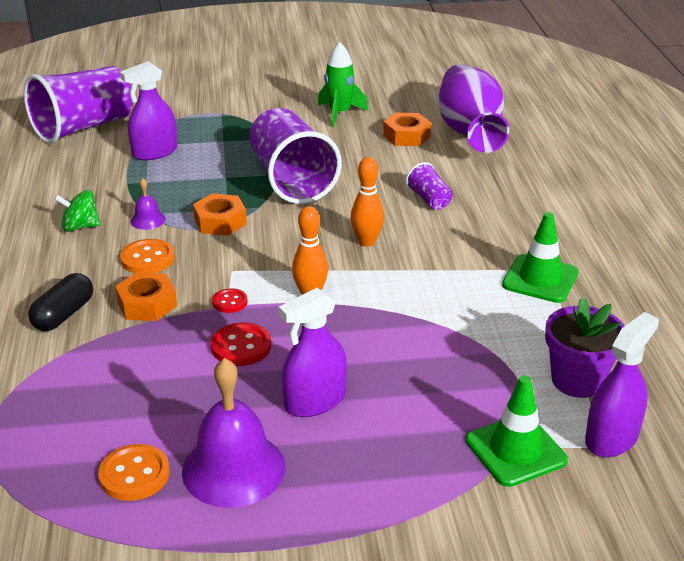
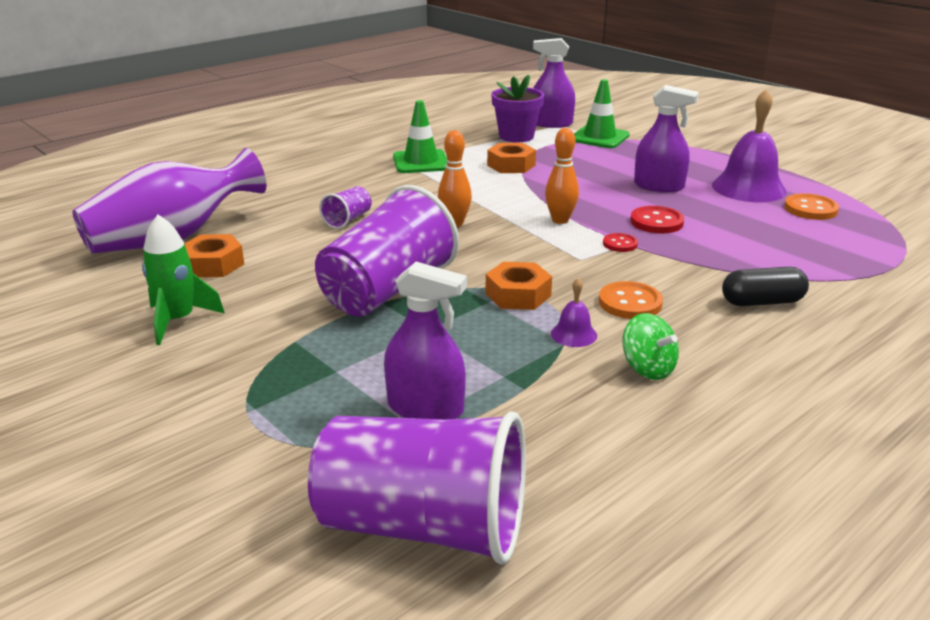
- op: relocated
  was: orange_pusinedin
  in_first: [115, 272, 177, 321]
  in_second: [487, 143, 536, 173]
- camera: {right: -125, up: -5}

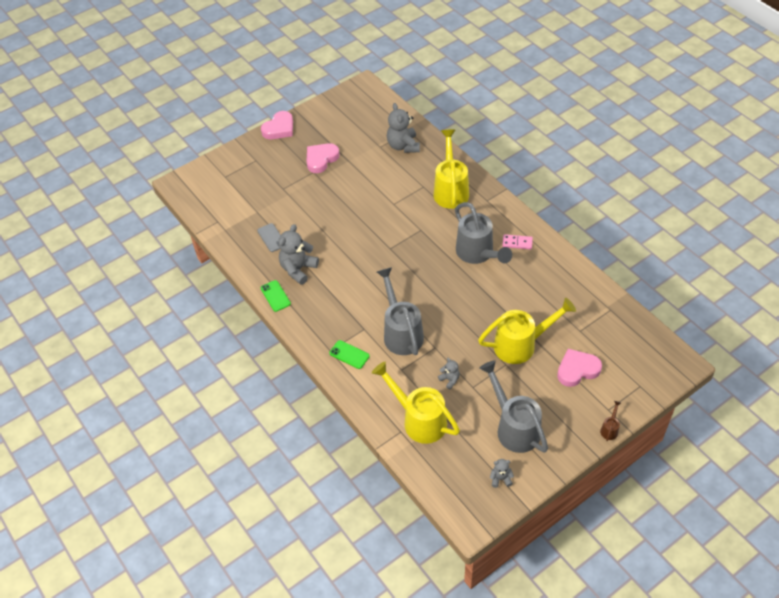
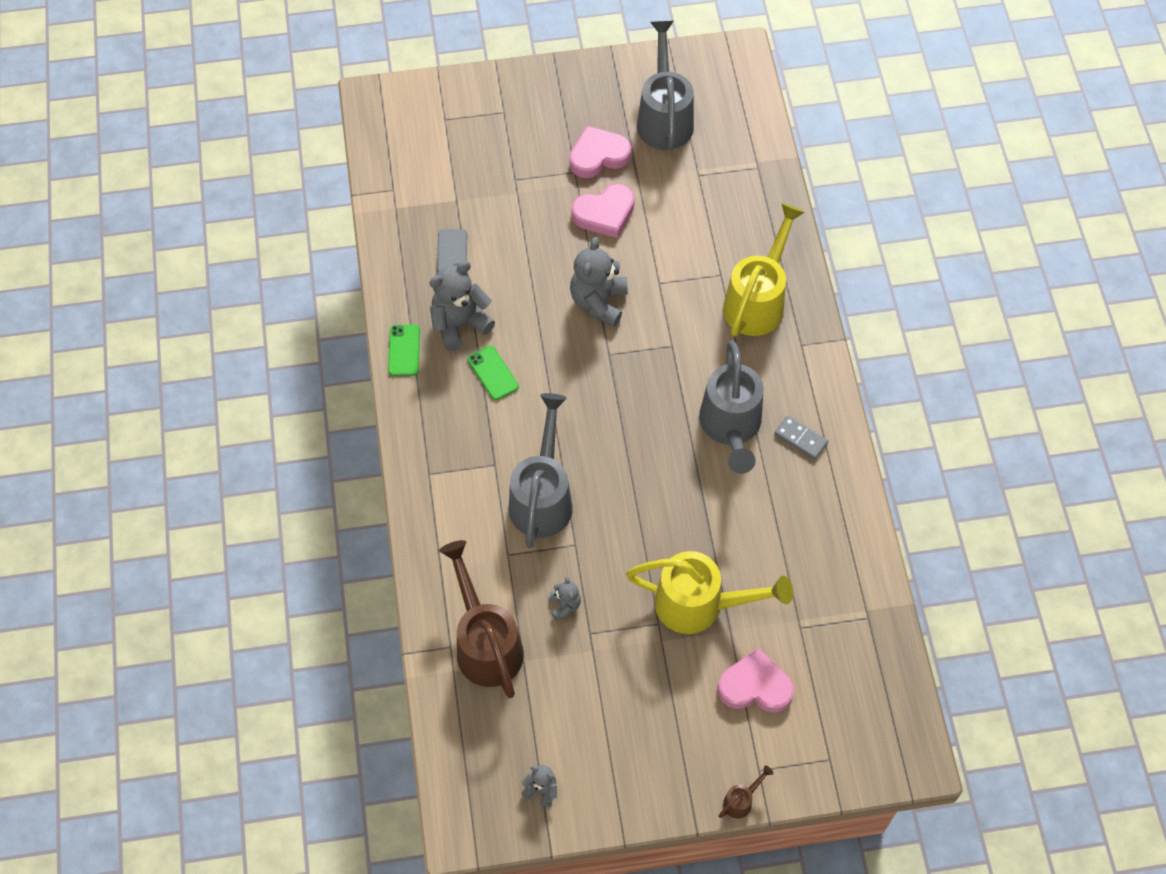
- op: relocated
  was: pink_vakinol
  in_first: [261, 111, 293, 139]
  in_second: [572, 184, 635, 238]
- op: relocated
  was: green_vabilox
  in_first: [329, 340, 370, 369]
  in_second: [468, 345, 519, 400]
- op: relocated
  was: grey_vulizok
  in_first: [387, 103, 420, 153]
  in_second: [570, 237, 628, 327]
- op: relocated
  was: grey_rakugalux
  in_first: [479, 360, 548, 453]
  in_second: [637, 21, 694, 150]
- op: colour
  was: yellow_rakugalux
  now: brown_rakugalux
  in_first: [372, 362, 460, 444]
  in_second: [439, 540, 524, 698]
- op: colour
  was: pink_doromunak
  now: grey_doromunak
  in_first: [502, 234, 533, 249]
  in_second: [774, 415, 828, 460]
- camera: {right: 25, up: 10}

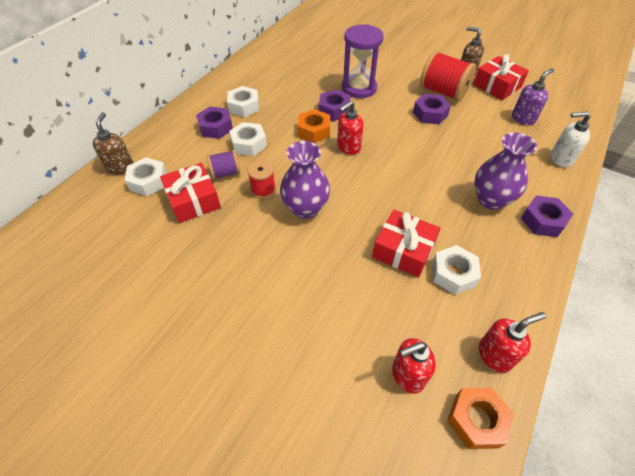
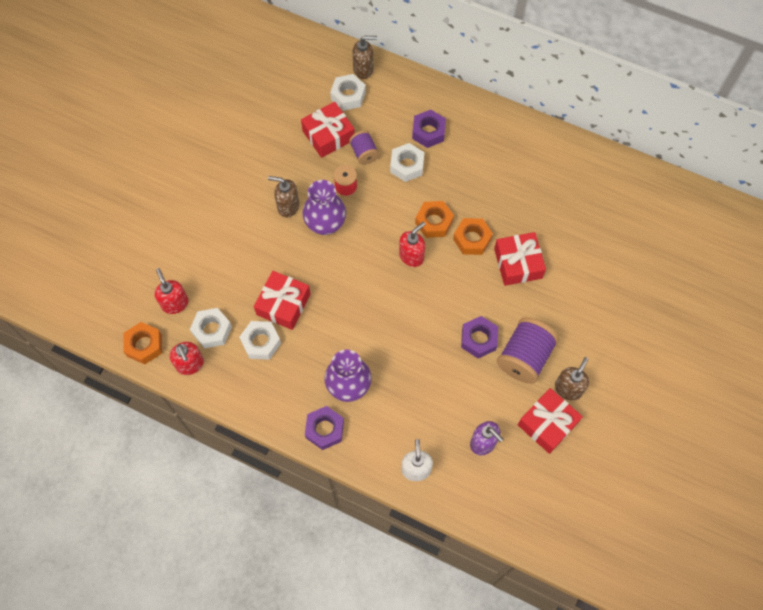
- op: appeared
  now: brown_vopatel
  in_second: [268, 176, 299, 217]
- op: relocated
  was: white_pusinedin
  in_first: [227, 86, 259, 117]
  in_second: [190, 308, 232, 348]
- op: exchanged
  was: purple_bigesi
  now: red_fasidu
  in_first: [342, 24, 384, 98]
  in_second: [494, 232, 546, 286]
- op: colour
  was: purple_pusinedin
  now: orange_pusinedin
  in_first: [319, 90, 350, 121]
  in_second: [453, 218, 493, 255]
- op: colour
  was: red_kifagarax
  now: purple_kifagarax
  in_first: [420, 51, 476, 101]
  in_second: [497, 317, 559, 384]
- op: spun
  was: red_vopatel
  in_first: [337, 101, 364, 155]
  in_second: [399, 222, 426, 267]
  clockwise: 90
- camera: {right: 85, up: 15}

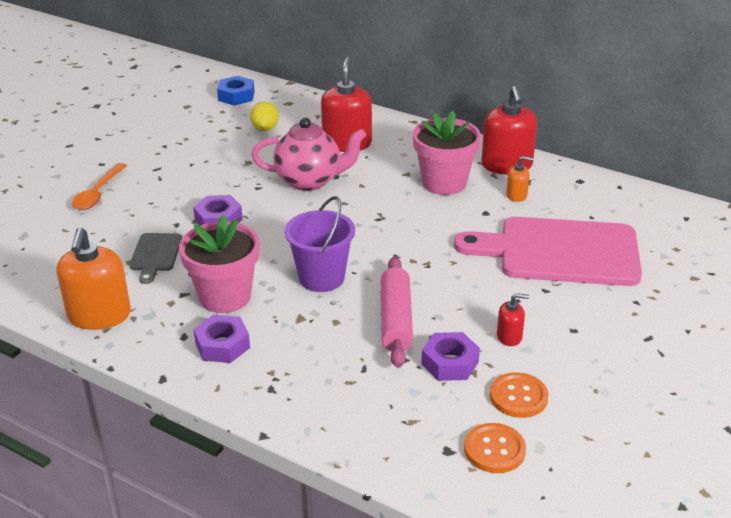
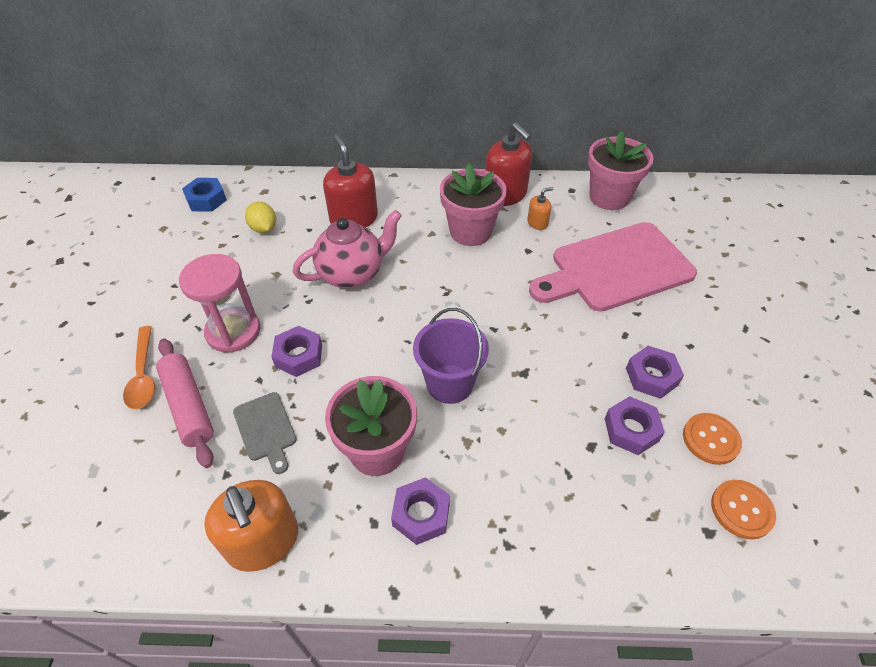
- op: appeared
  now: pink_bigesi
  in_second: [179, 254, 260, 353]
- op: appeared
  now: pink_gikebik
  in_second: [588, 131, 654, 210]
- op: relocated
  was: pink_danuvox
  in_first: [381, 256, 413, 368]
  in_second: [156, 338, 214, 468]
- op: exchanged
  was: red_vopatel
  now: purple_pusinedin
  in_first: [497, 293, 529, 346]
  in_second: [626, 346, 684, 399]
- camera: {right: -30, up: 15}

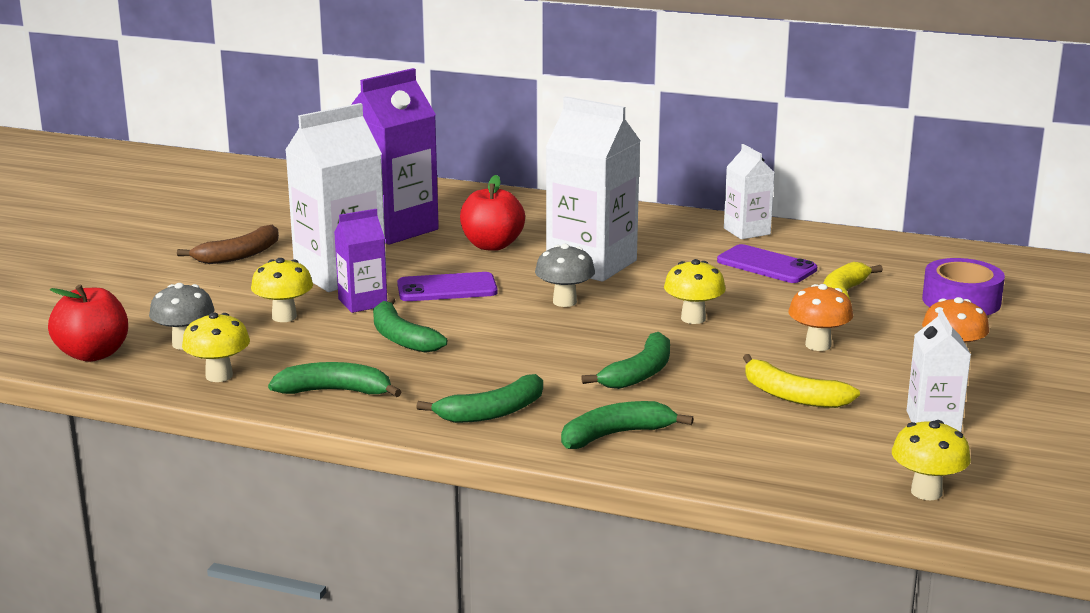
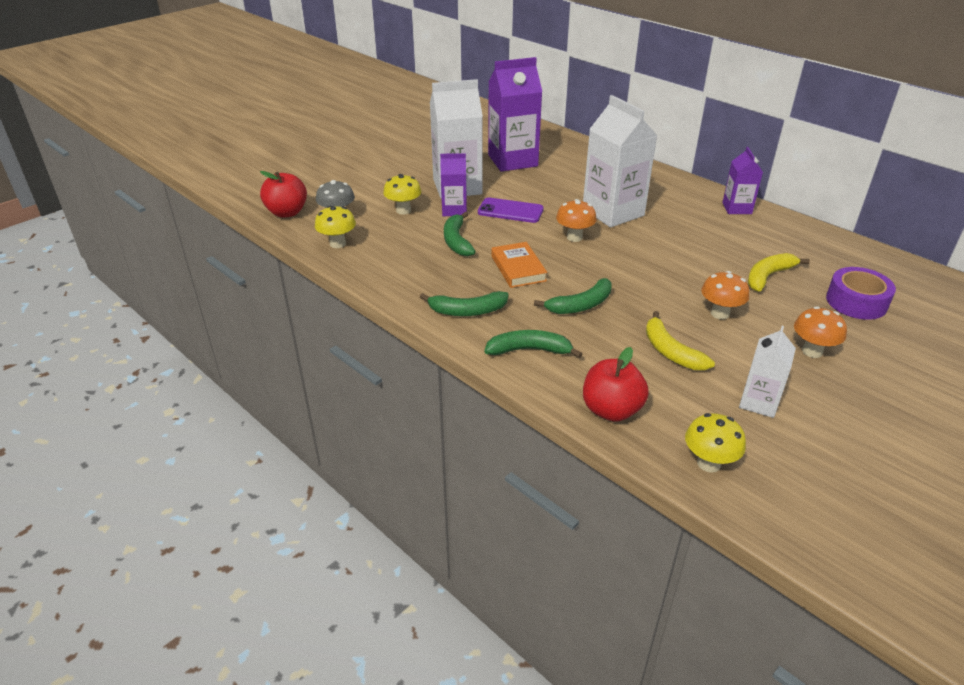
- op: missing
  was: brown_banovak
  in_first: [177, 225, 279, 264]
- op: missing
  was: green_banovak
  in_first: [268, 362, 401, 397]
- op: missing
  was: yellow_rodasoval
  in_first: [664, 259, 726, 324]
- op: missing
  was: purple_vabilox
  in_first: [717, 244, 817, 283]
- op: appeared
  now: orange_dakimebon
  in_second: [491, 242, 547, 288]
- op: relocated
  was: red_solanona
  in_first: [460, 175, 525, 251]
  in_second: [583, 347, 649, 422]
- op: colour
  was: grey_rodasoval
  now: orange_rodasoval
  in_first: [535, 244, 595, 307]
  in_second: [556, 199, 597, 242]
- op: colour
  was: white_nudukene
  now: purple_nudukene
  in_first: [724, 144, 775, 240]
  in_second: [722, 147, 763, 214]
- camera: {right: 25, up: 15}

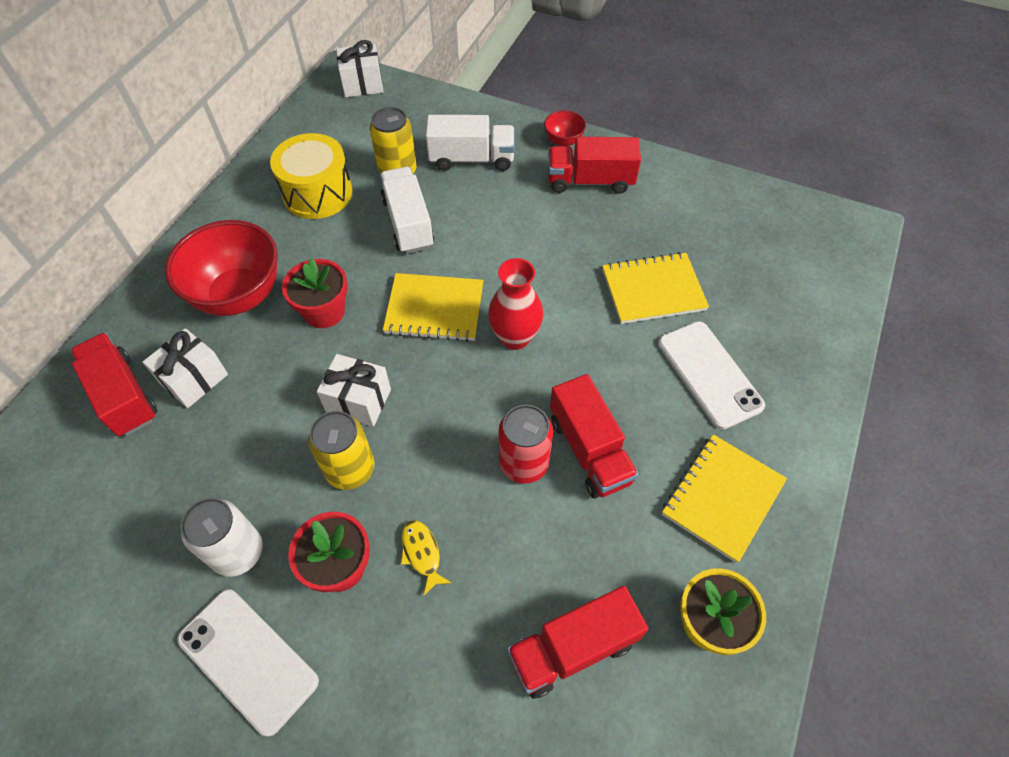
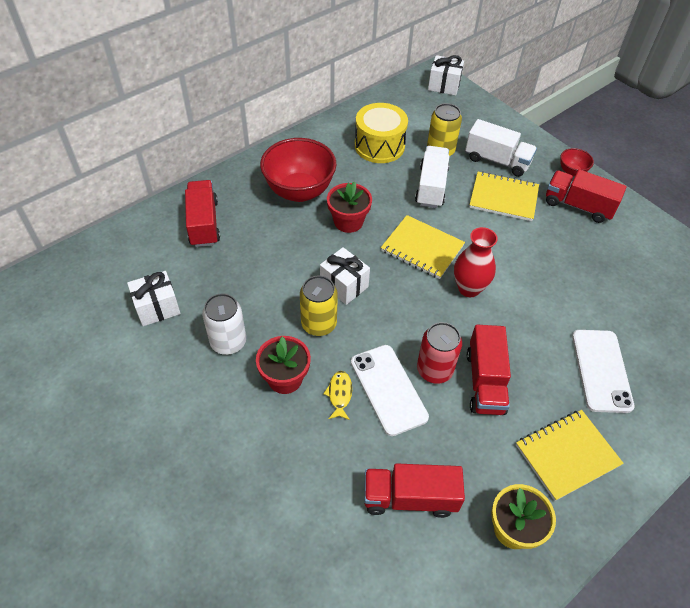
- op: relocated
  was: white_fasidu
  in_first: [142, 328, 228, 408]
  in_second: [127, 271, 181, 326]
- op: relocated
  was: white_vabilox
  in_first: [177, 589, 319, 737]
  in_second: [351, 345, 429, 436]
- op: relocated
  was: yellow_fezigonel
  in_first: [602, 252, 709, 324]
  in_second: [469, 171, 539, 221]
- camera: {right: 25, up: -5}

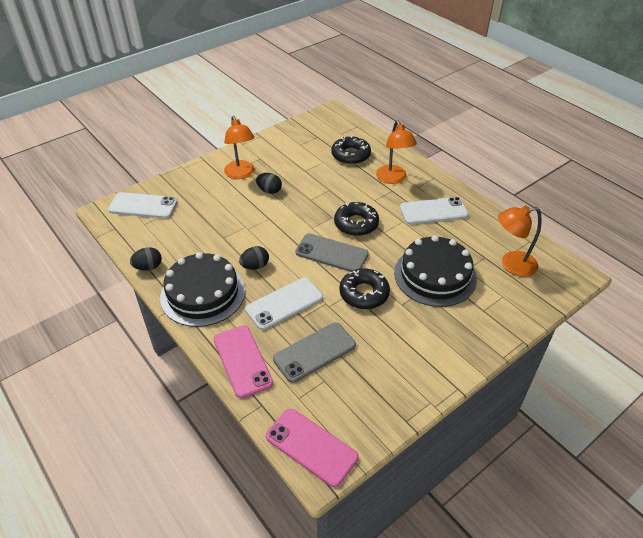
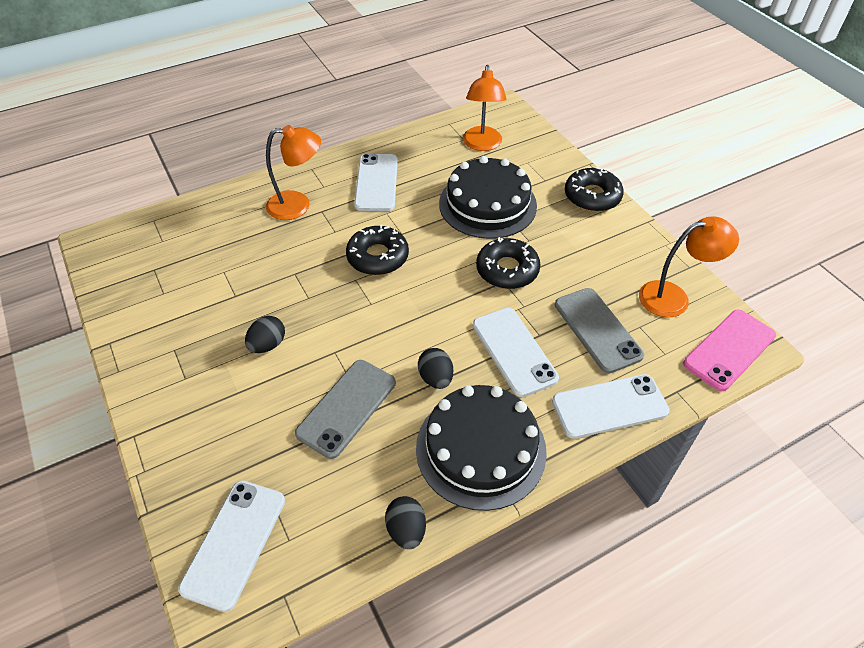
- op: relocated
  was: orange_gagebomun
  in_first: [224, 116, 255, 179]
  in_second: [639, 217, 739, 317]
- op: relocated
  was: grey_vabilox
  in_first: [295, 233, 369, 272]
  in_second: [295, 360, 396, 459]
- op: relocated
  was: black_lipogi
  in_first: [331, 136, 371, 165]
  in_second: [565, 167, 624, 212]
- op: colour
  was: pink_vabilox
  now: white_vabilox
  in_first: [214, 325, 273, 398]
  in_second: [552, 374, 670, 439]
- camera: {right: -80, up: 5}

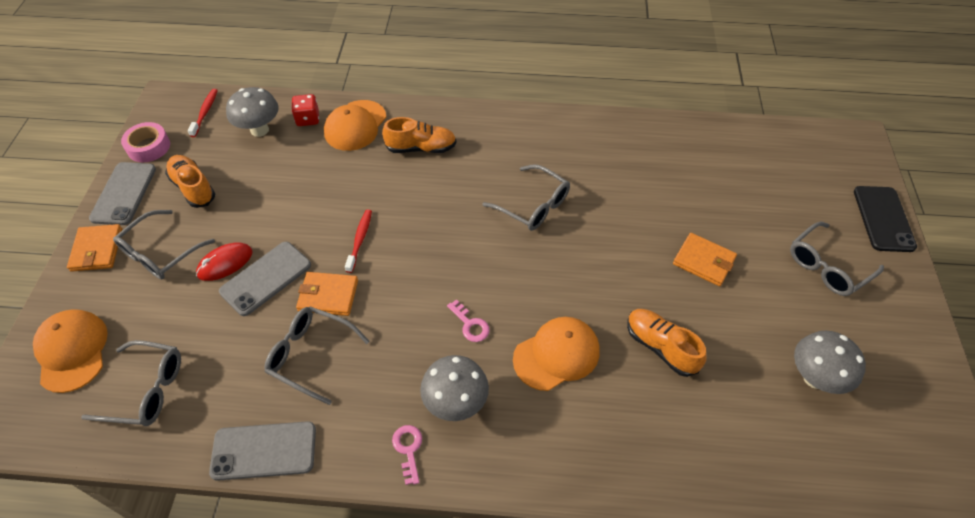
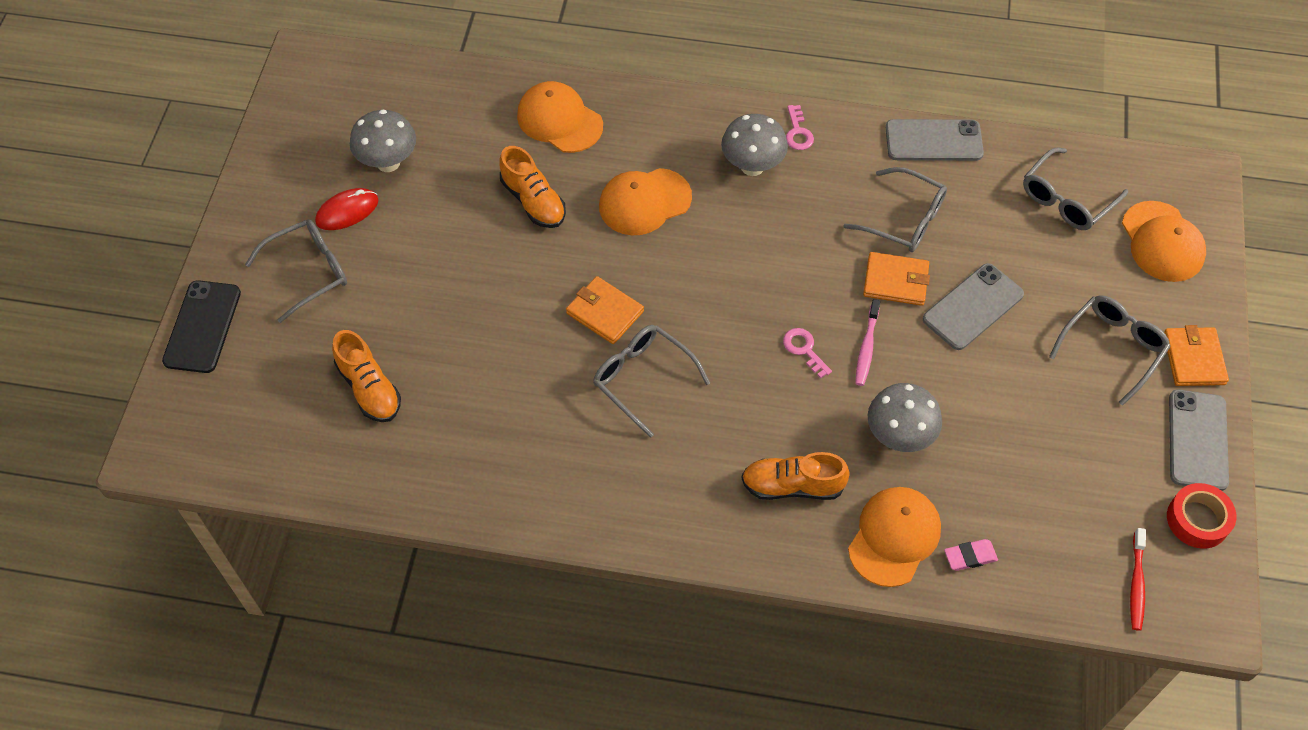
- op: appeared
  now: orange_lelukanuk
  in_second: [517, 81, 603, 153]
- op: relocated
  was: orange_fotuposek
  in_first: [165, 155, 215, 208]
  in_second: [332, 330, 401, 422]
- op: relocated
  was: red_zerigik
  in_first: [196, 242, 253, 281]
  in_second: [315, 188, 378, 230]
- op: relocated
  was: grey_rodasoval
  in_first: [226, 87, 279, 137]
  in_second: [868, 383, 942, 452]
- op: relocated
  was: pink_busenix
  in_first: [447, 299, 490, 342]
  in_second: [783, 328, 832, 379]
- op: relocated
  was: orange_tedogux
  in_first: [673, 233, 737, 286]
  in_second: [566, 276, 644, 344]
- op: exchanged
  was: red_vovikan
  now: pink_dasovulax
  in_first: [292, 94, 319, 126]
  in_second: [944, 539, 998, 571]
- op: colour
  was: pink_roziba
  now: red_roziba
  in_first: [121, 122, 170, 162]
  in_second: [1167, 483, 1236, 549]
- op: colour
  was: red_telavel
  now: pink_telavel
  in_first: [345, 209, 372, 273]
  in_second: [855, 299, 880, 386]
- op: spun
  was: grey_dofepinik
  in_first: [81, 340, 181, 426]
  in_second: [1023, 148, 1128, 230]
  clockwise: -60
- camera: {right: -175, up: 5}

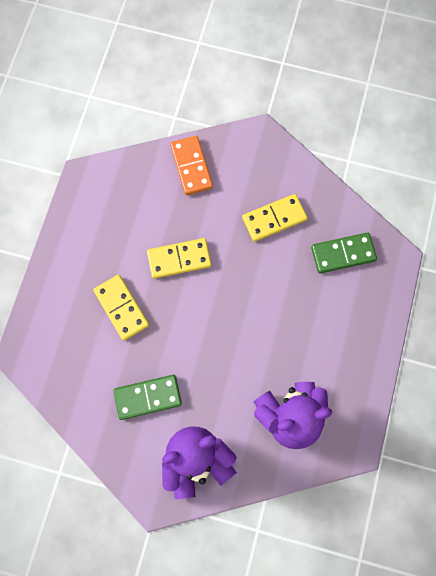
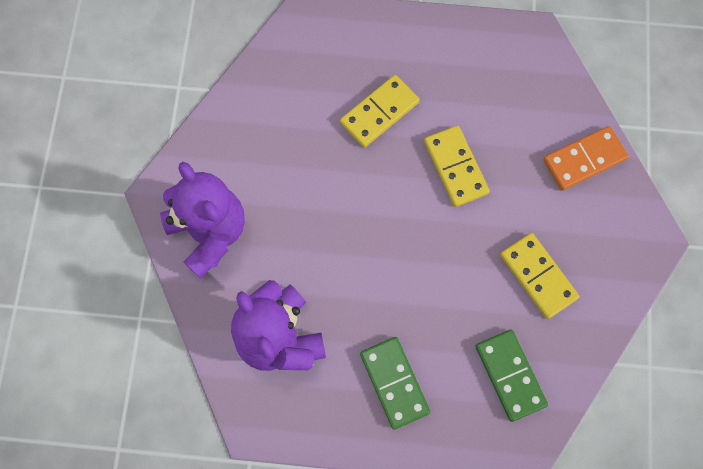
- op: relocated
  was: green_doromunak
  in_first: [113, 375, 182, 420]
  in_second: [360, 337, 430, 429]
- camera: {right: 80, up: 0}

